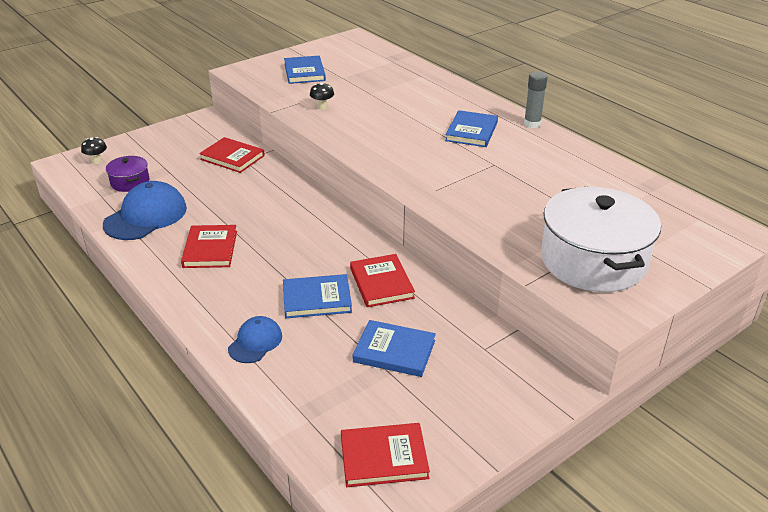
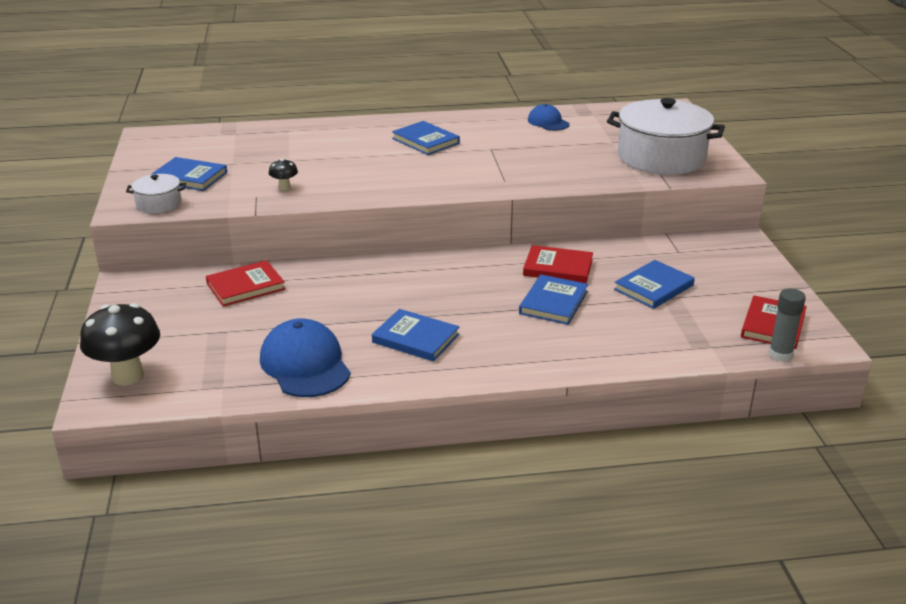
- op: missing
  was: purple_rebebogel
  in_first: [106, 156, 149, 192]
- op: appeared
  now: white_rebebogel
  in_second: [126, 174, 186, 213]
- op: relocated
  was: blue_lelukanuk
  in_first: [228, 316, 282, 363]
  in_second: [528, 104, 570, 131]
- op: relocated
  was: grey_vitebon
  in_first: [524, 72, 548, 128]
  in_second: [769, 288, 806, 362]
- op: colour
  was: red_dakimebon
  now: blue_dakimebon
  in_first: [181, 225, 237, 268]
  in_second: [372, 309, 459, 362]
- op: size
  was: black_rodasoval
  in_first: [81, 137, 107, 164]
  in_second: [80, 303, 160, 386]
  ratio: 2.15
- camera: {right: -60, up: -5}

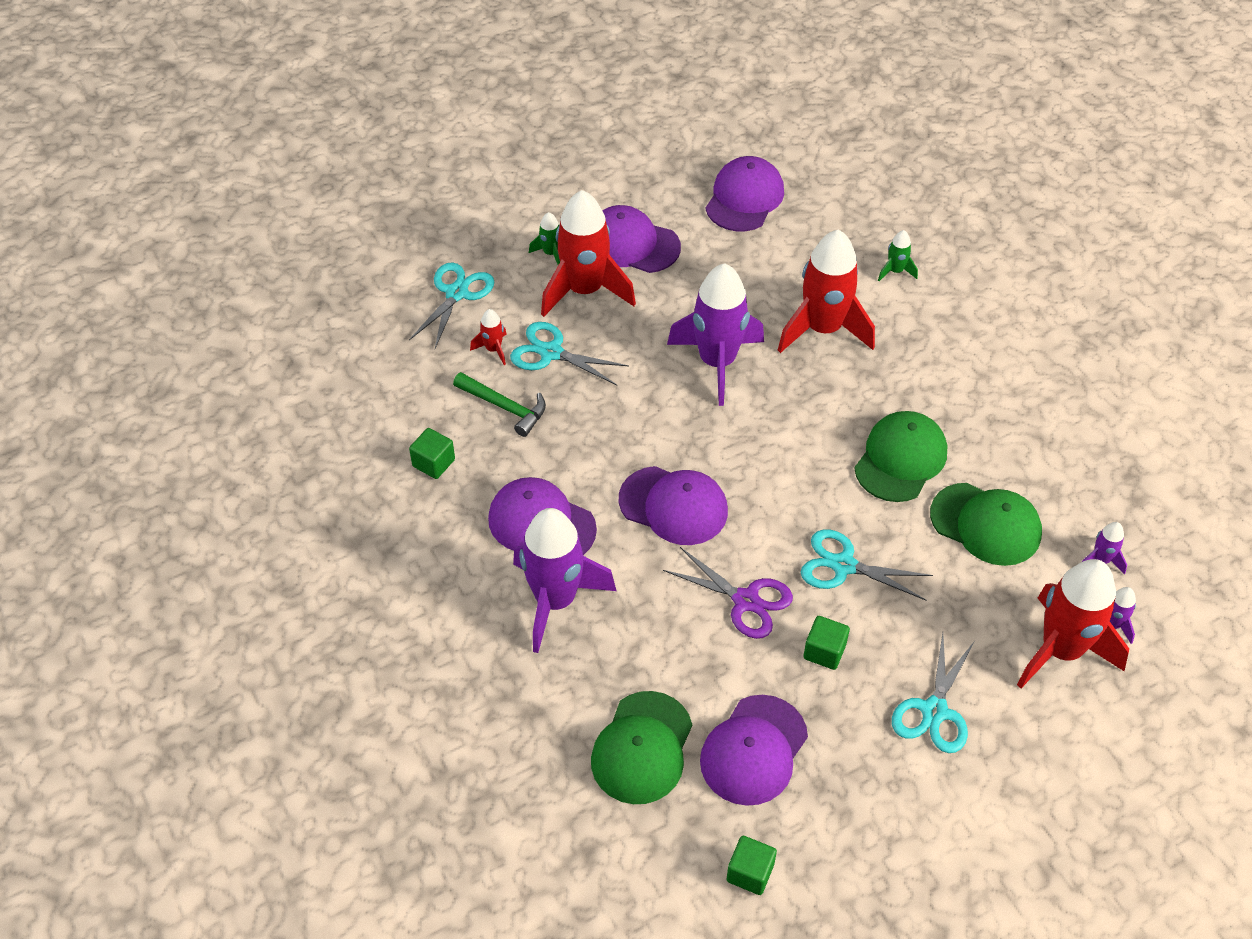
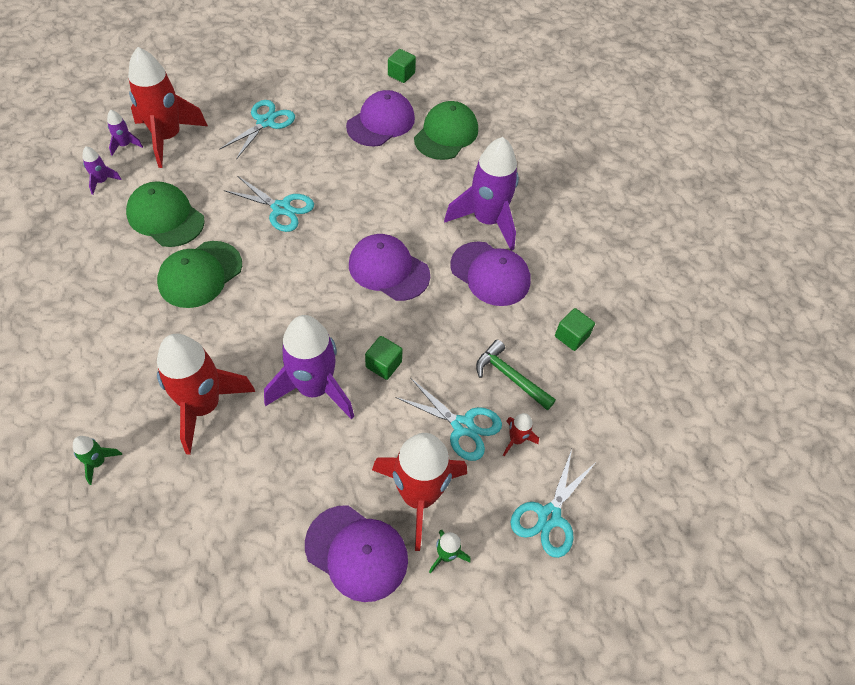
- op: missing
  was: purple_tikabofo
  in_first: [663, 547, 793, 639]
- op: missing
  was: purple_lelukanuk
  in_first: [705, 156, 784, 231]
- op: relocated
  was: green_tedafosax
  in_first: [803, 616, 850, 670]
  in_second: [365, 336, 403, 380]
- camera: {right: -175, up: 5}

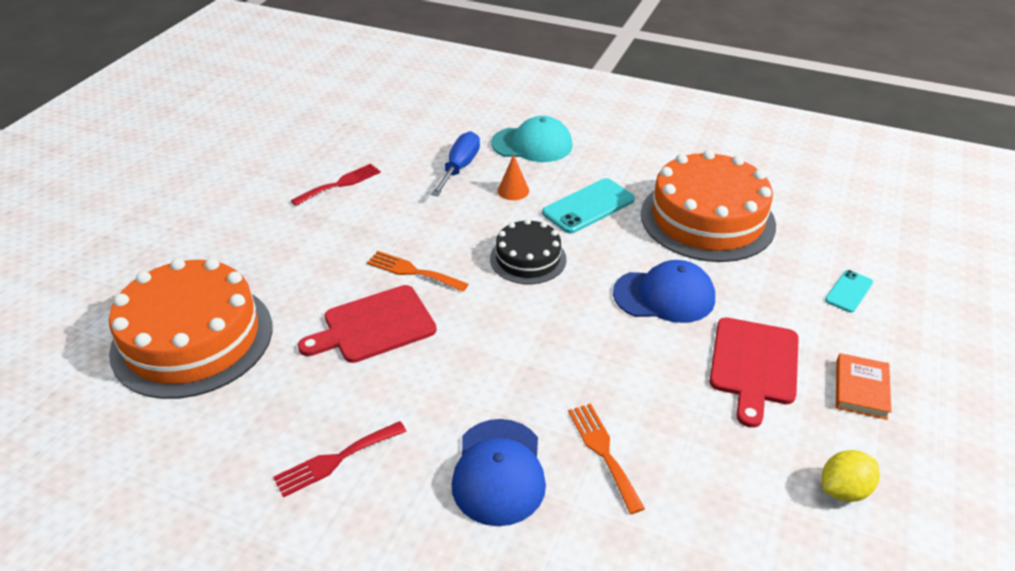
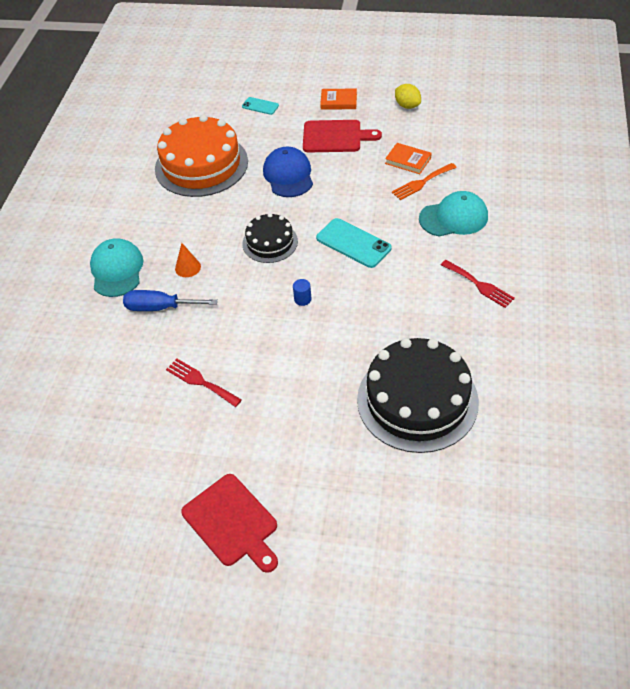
- op: appeared
  now: orange_dakimebon
  in_second: [385, 143, 432, 174]
- op: relocated
  was: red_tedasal
  in_first: [298, 285, 437, 363]
  in_second: [181, 474, 278, 573]
- op: relocated
  was: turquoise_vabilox
  in_first: [542, 178, 635, 233]
  in_second: [316, 218, 391, 268]
- op: exchanged
  was: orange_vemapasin
  now: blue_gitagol
  in_first: [366, 251, 469, 292]
  in_second: [293, 279, 312, 306]
- op: colour
  was: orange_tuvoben
  now: black_tuvoben
  in_first: [109, 258, 272, 399]
  in_second: [357, 338, 479, 453]
- op: colour
  was: blue_lelukanuk
  now: turquoise_lelukanuk
  in_first: [452, 419, 546, 526]
  in_second: [419, 191, 488, 237]
- camera: {right: -100, up: 10}

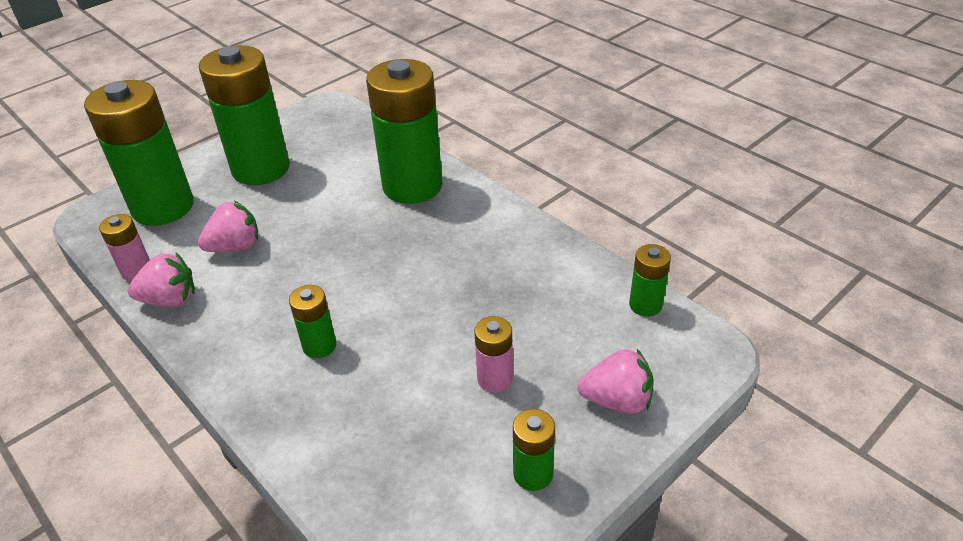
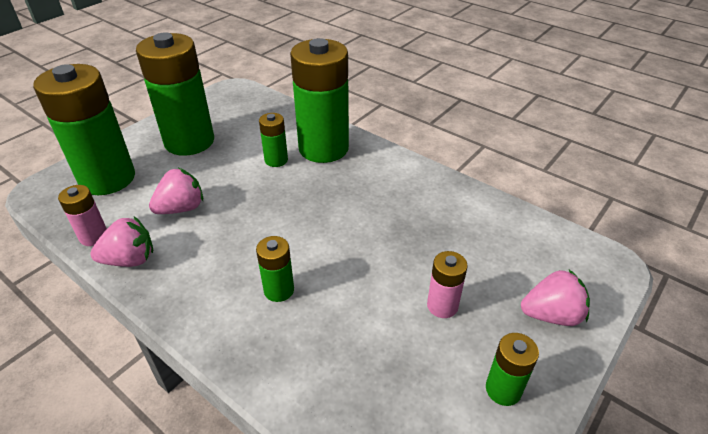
- op: relocated
  was: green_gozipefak
  in_first: [629, 244, 671, 316]
  in_second: [259, 113, 288, 167]
- camera: {right: -10, up: 0}

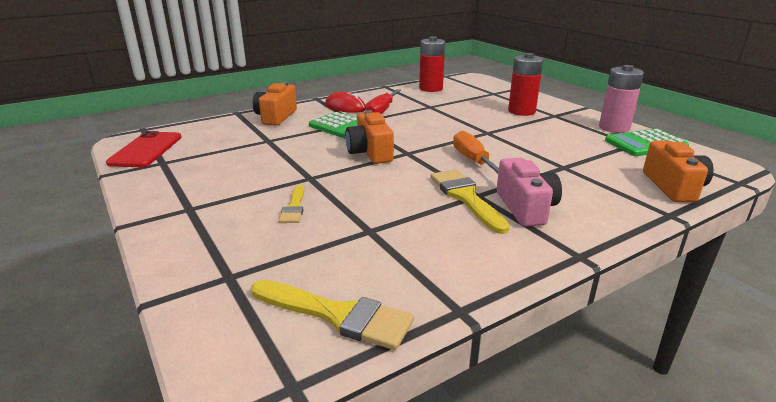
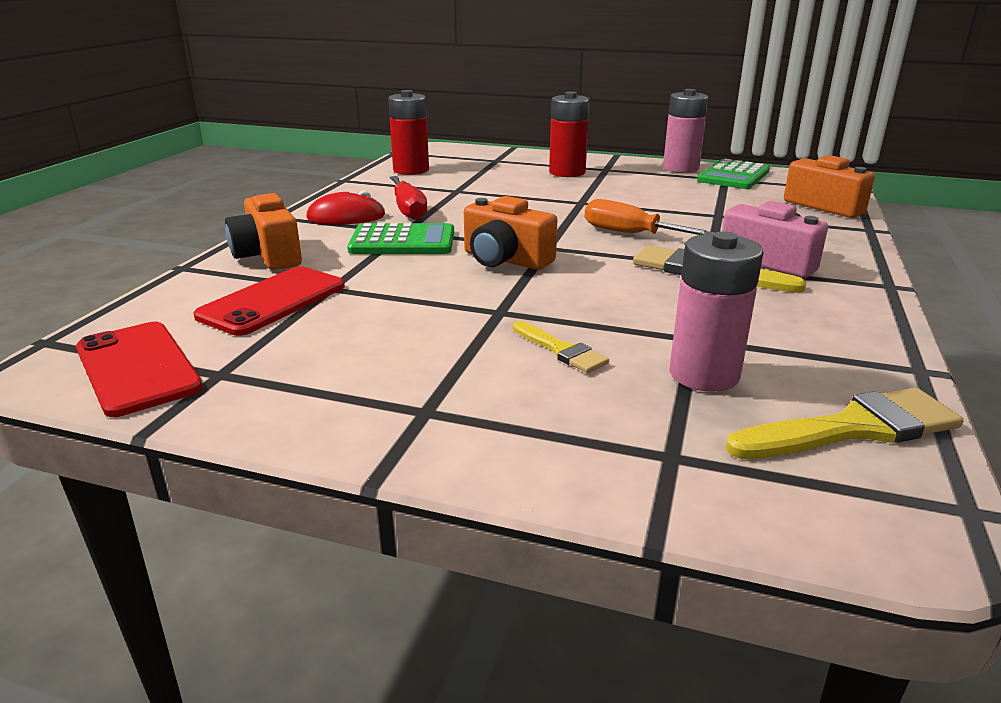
- op: appeared
  now: red_vabilox
  in_second: [193, 267, 345, 336]
- op: appeared
  now: pink_gozipefak
  in_second: [670, 232, 763, 392]
- camera: {right: -40, up: 0}

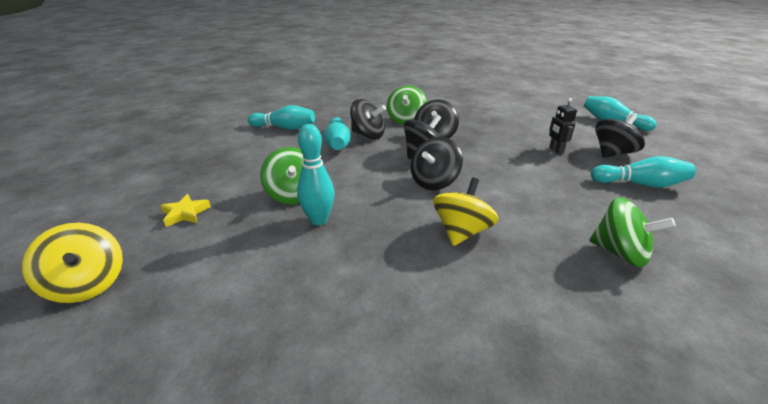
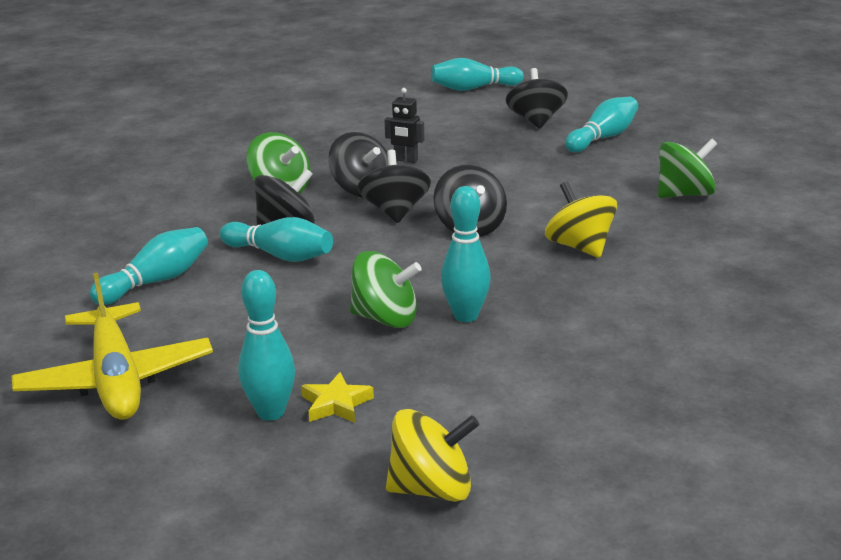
- op: appeared
  now: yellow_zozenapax
  in_second: [11, 273, 213, 420]
- op: appeared
  now: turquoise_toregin
  in_second: [238, 270, 295, 421]
- op: relocated
  was: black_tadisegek
  in_first: [549, 98, 577, 154]
  in_second: [384, 88, 424, 163]
- camera: {right: -55, up: -5}

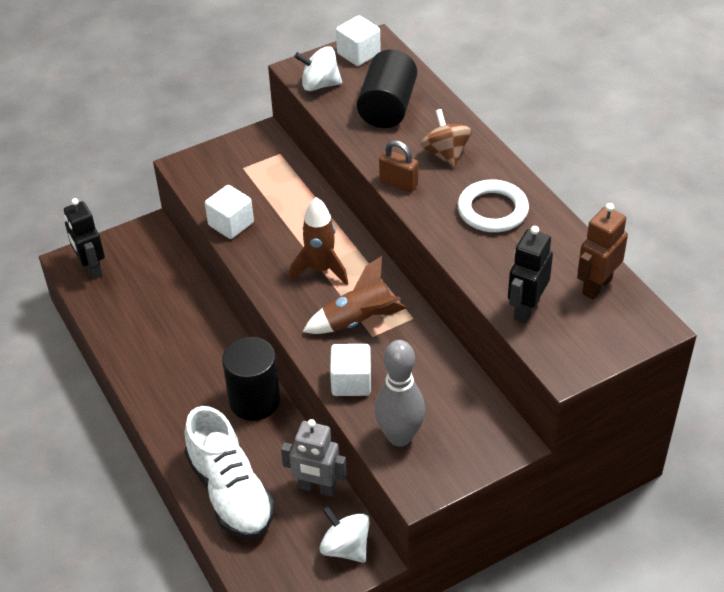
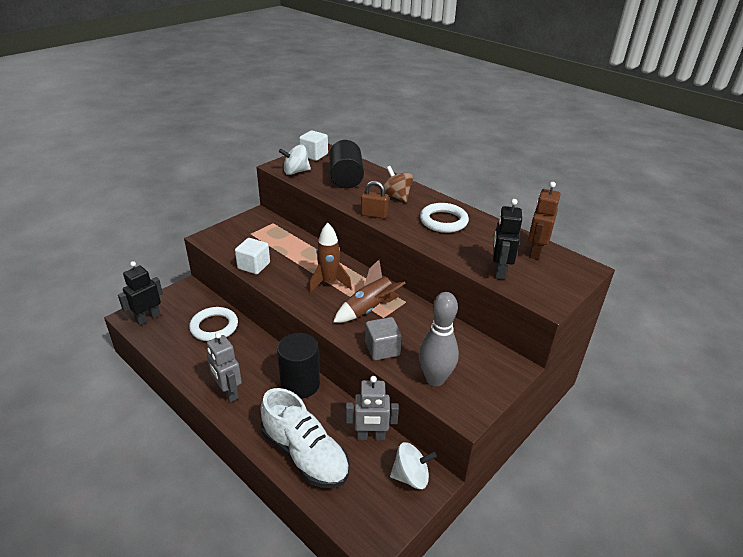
- op: appeared
  now: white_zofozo
  in_second: [189, 307, 238, 341]
- op: appeared
  now: grey_tadisegek
  in_second: [207, 332, 242, 402]
- op: colour
  was: white_tedafosax
  now: grey_tedafosax
  in_first: [330, 344, 371, 396]
  in_second: [365, 317, 402, 361]
- op: spun
  was: black_tadisegek
  in_first: [64, 198, 105, 279]
  in_second: [118, 261, 163, 326]
  clockwise: 90
- op: spun
  was: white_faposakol
  in_first: [320, 506, 370, 563]
  in_second: [390, 442, 437, 489]
  clockwise: 150
- camera: {right: -20, up: -10}

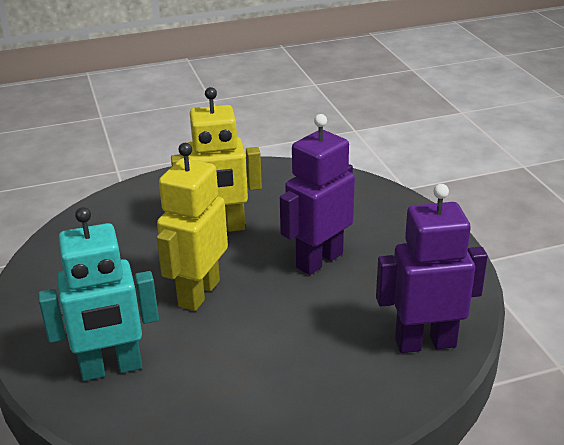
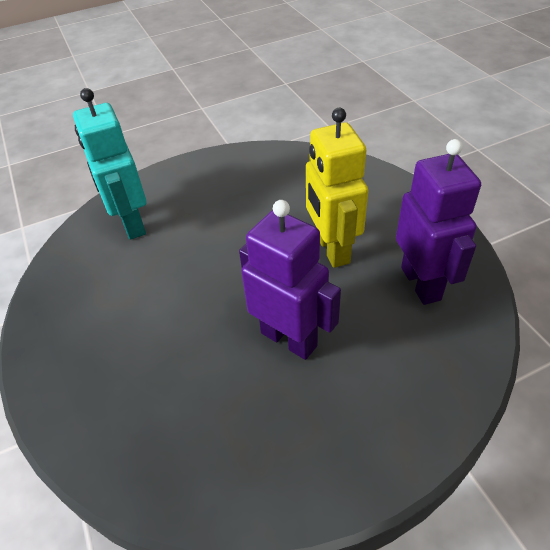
- op: missing
  was: yellow_tadisegek
  in_first: [157, 143, 228, 311]
- op: relocated
  was: purple_tadisegek
  in_first: [376, 184, 488, 353]
  in_second: [396, 139, 481, 305]
- camera: {right: 85, up: 15}

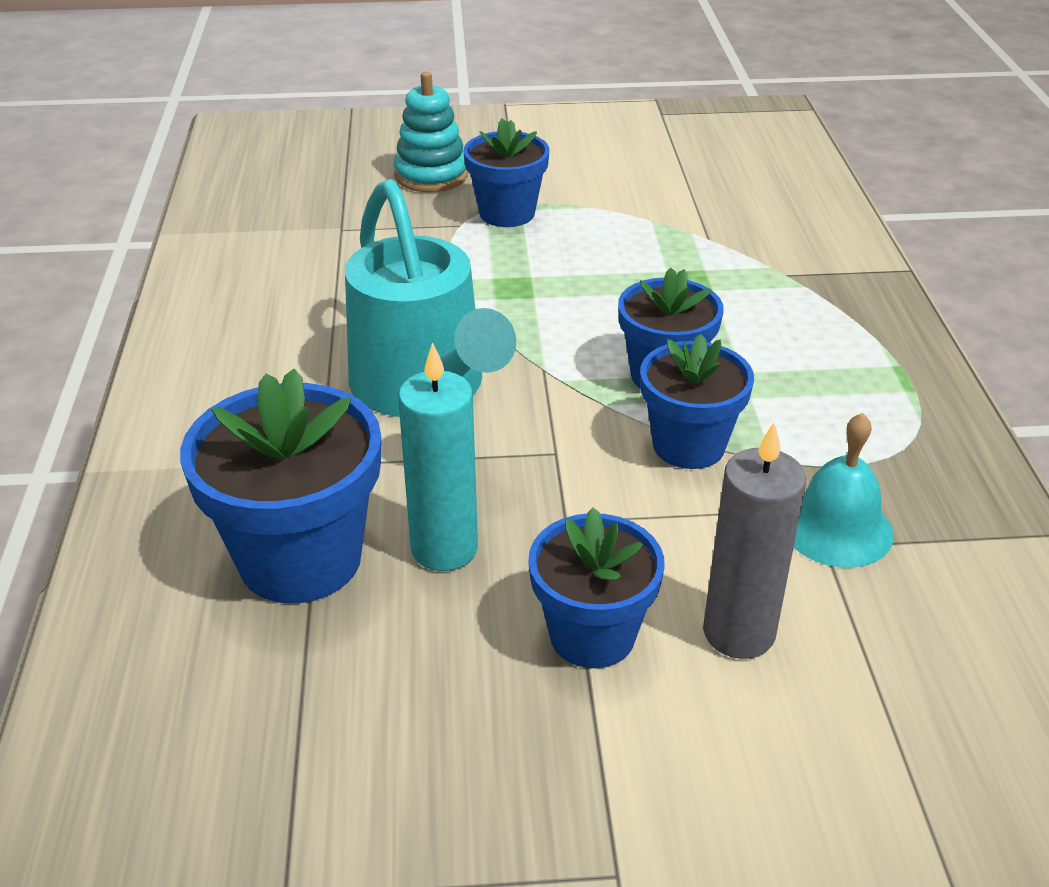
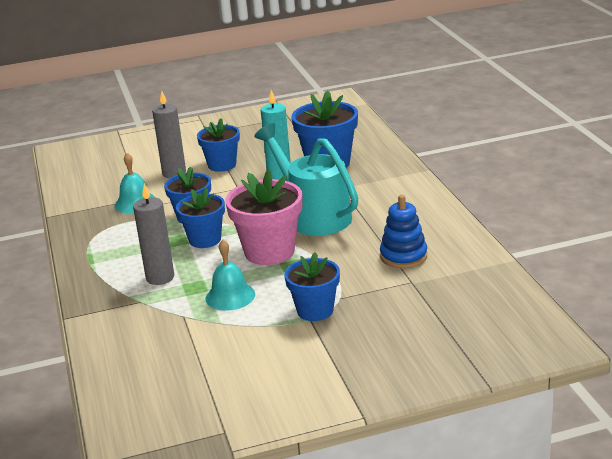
- op: missing
  was: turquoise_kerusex
  in_first: [394, 72, 468, 192]
- op: appeared
  now: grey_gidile
  in_second: [133, 183, 174, 285]
- op: appeared
  now: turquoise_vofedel
  in_second: [205, 240, 255, 311]
- op: appeared
  now: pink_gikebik
  in_second: [225, 170, 303, 265]
- op: appeared
  now: blue_kerusex
  in_second: [380, 195, 427, 268]
- camera: {right: 170, up: -10}

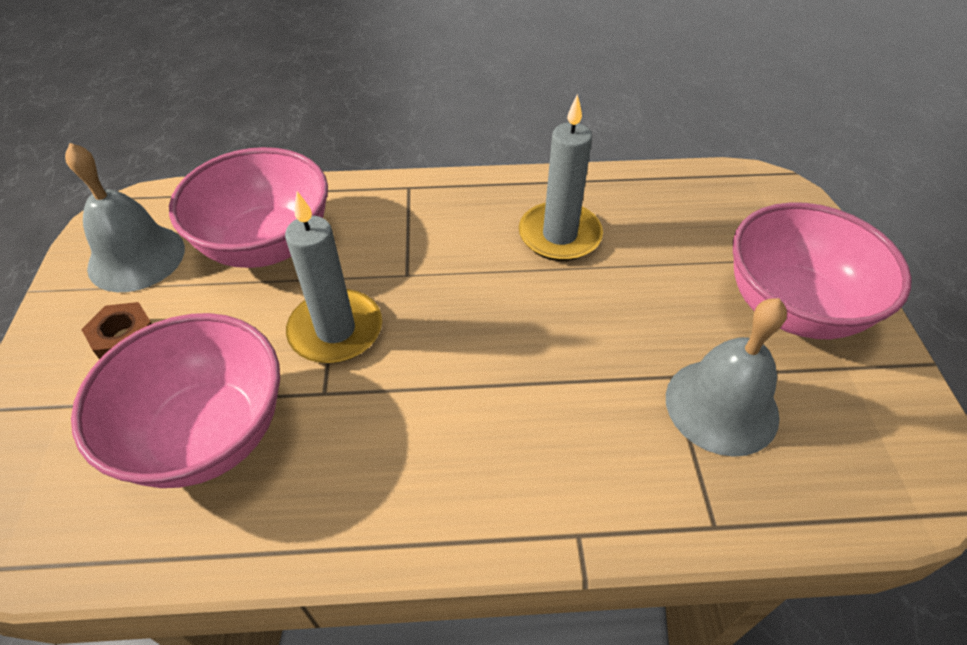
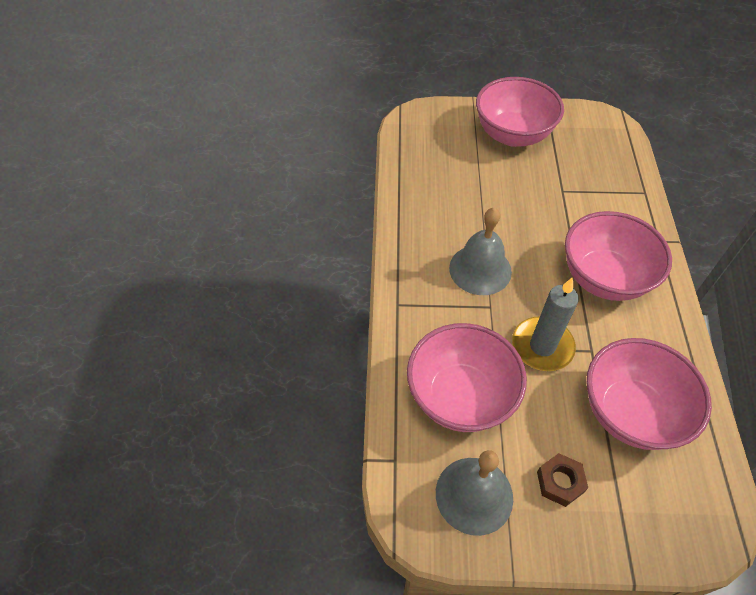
- op: missing
  was: grey_gidile
  in_first: [519, 94, 603, 261]
- op: appeared
  now: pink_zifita
  in_second: [565, 211, 672, 301]
- op: relocated
  was: grey_vofedel
  in_first: [666, 298, 787, 457]
  in_second: [449, 208, 512, 295]
- camera: {right: -85, up: 5}

